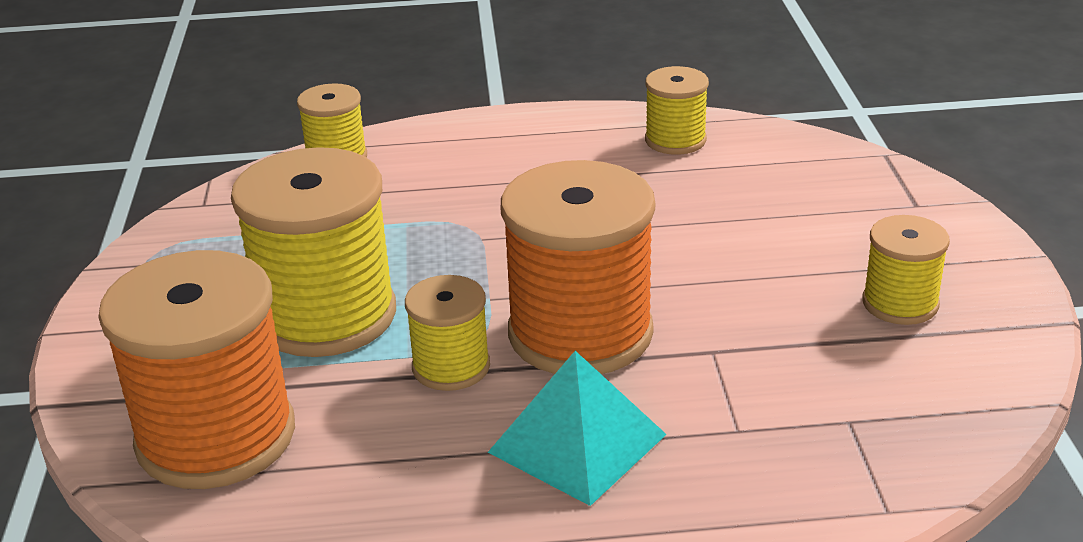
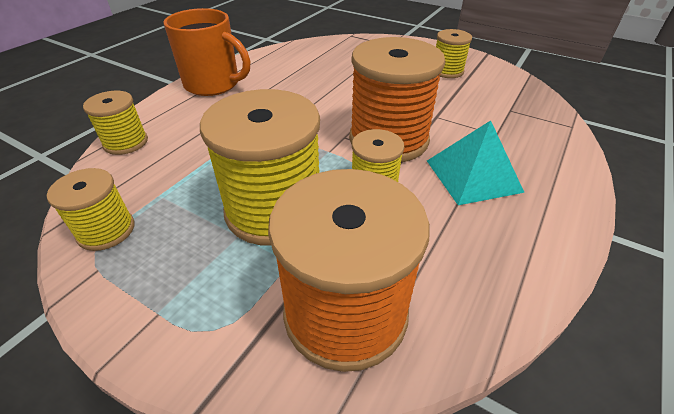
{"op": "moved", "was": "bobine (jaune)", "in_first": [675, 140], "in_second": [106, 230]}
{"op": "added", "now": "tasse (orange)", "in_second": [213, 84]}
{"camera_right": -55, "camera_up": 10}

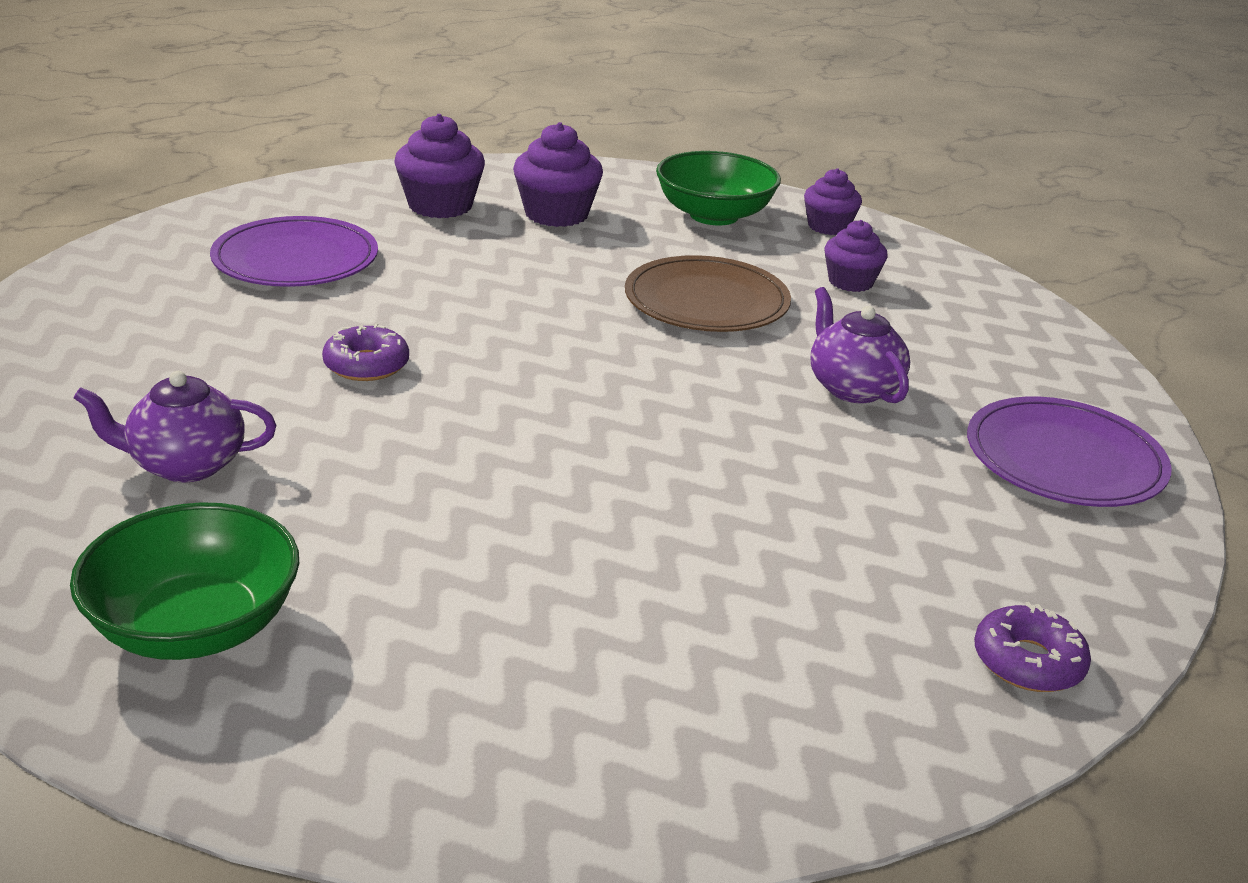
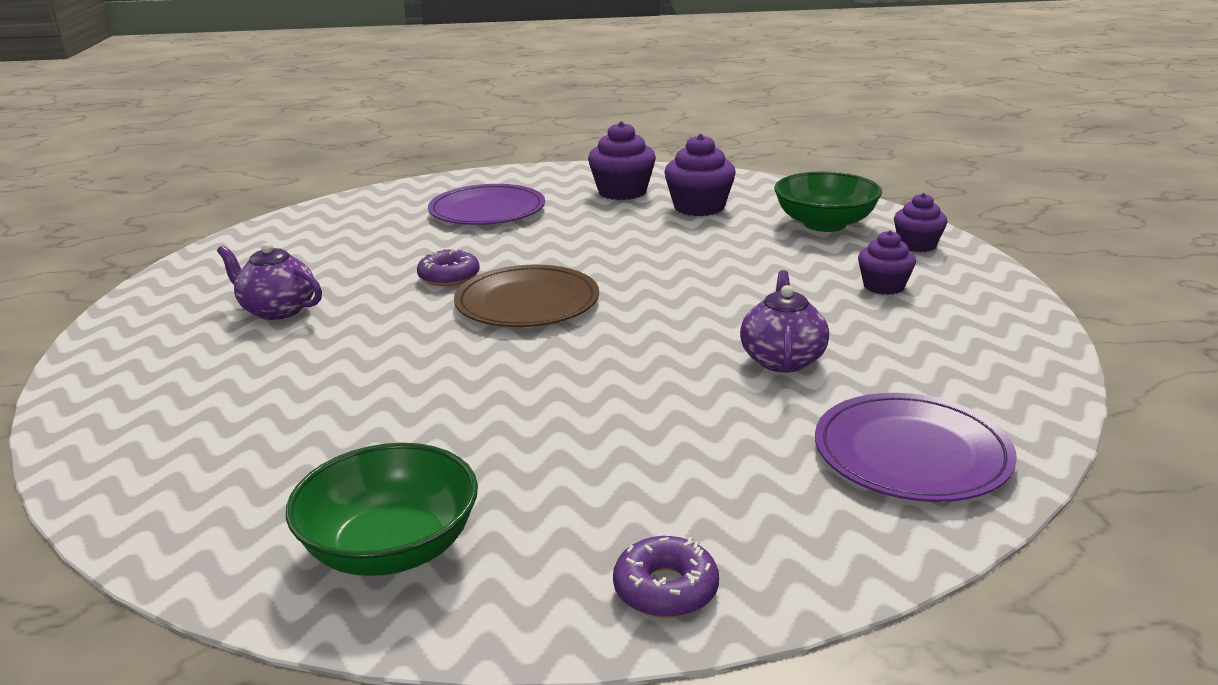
{"op": "moved", "was": "bol (vert)", "in_first": [195, 626], "in_second": [391, 548]}
{"op": "moved", "was": "assiette (marron)", "in_first": [706, 301], "in_second": [527, 302]}
{"camera_right": 35, "camera_up": -5}

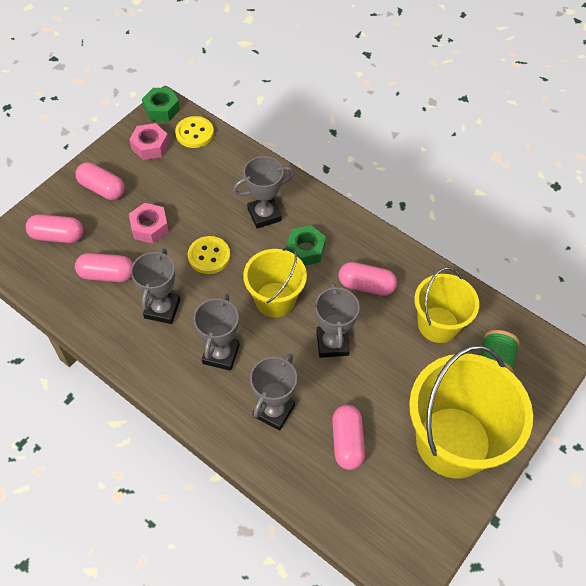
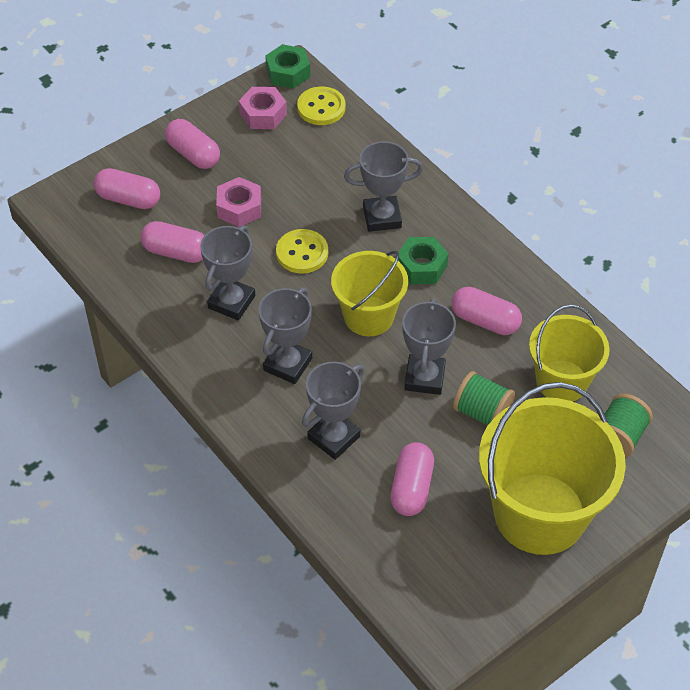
{"op": "added", "now": "bobine (vert)", "in_second": [482, 412]}
{"camera_right": 15, "camera_up": -5}

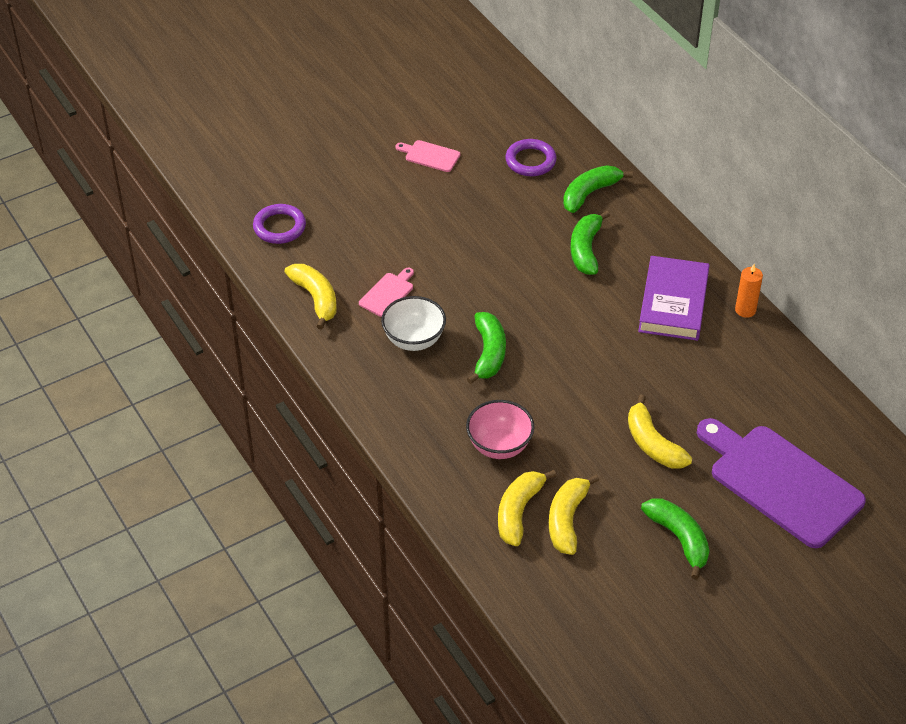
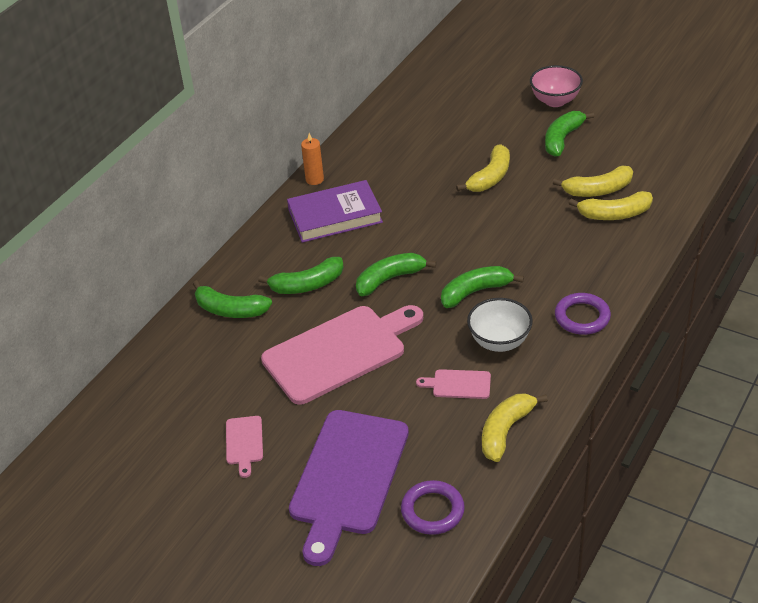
{"op": "moved", "was": "bol (rose)", "in_first": [499, 446], "in_second": [555, 101]}
{"op": "moved", "was": "anneau (violet)", "in_first": [530, 161], "in_second": [582, 317]}
{"op": "moved", "was": "planche à découper (violet)", "in_first": [780, 482], "in_second": [347, 478]}
{"op": "added", "now": "planche à découper (rose)", "in_second": [339, 352]}
{"op": "added", "now": "banane (vert)", "in_second": [389, 279]}
{"camera_right": -115, "camera_up": -5}

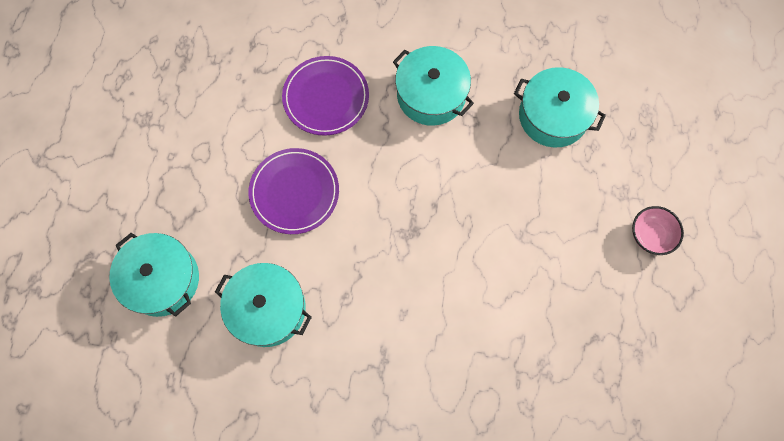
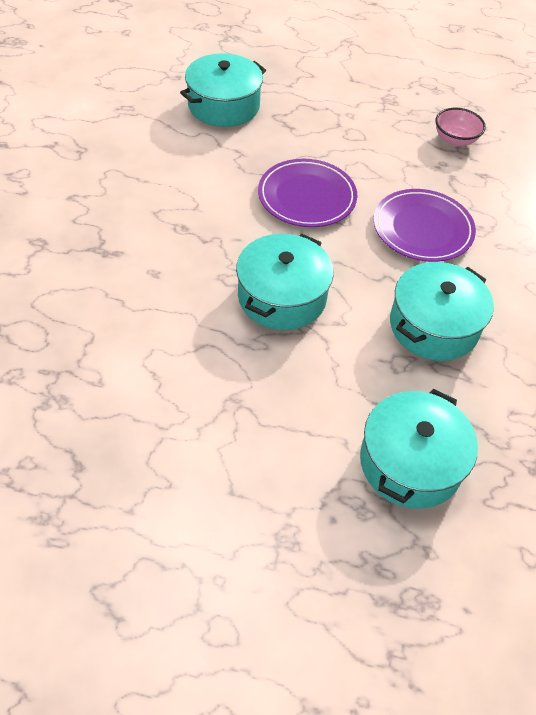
{"op": "moved", "was": "marmite (turquoise)", "in_first": [268, 309], "in_second": [282, 297]}
{"op": "moved", "was": "bol (rose)", "in_first": [650, 235], "in_second": [455, 140]}
{"camera_right": 90, "camera_up": -20}

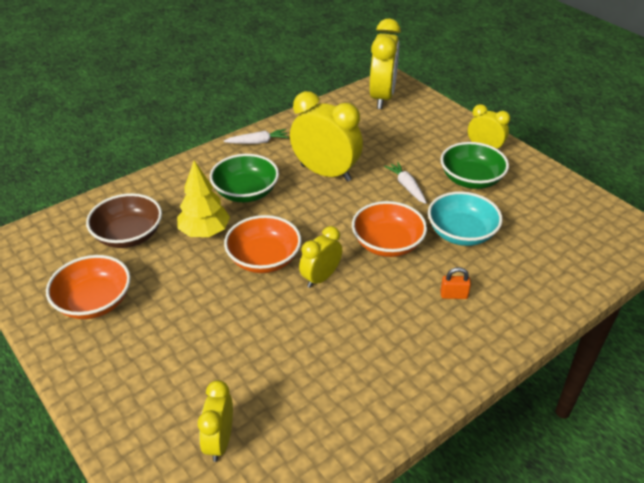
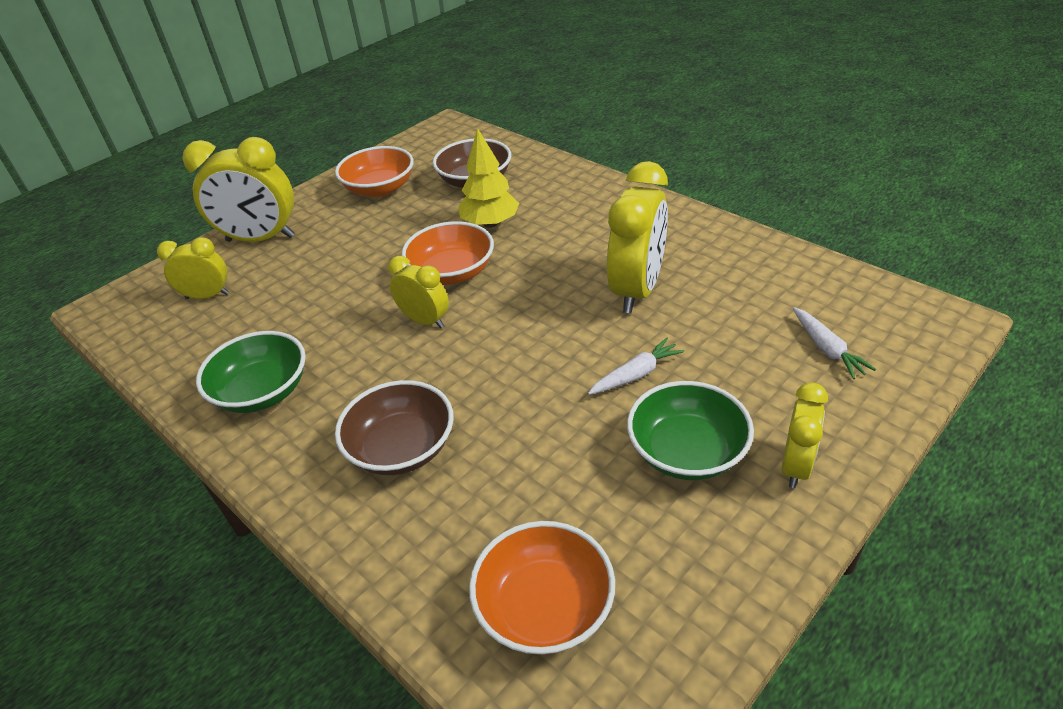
{"op": "moved", "was": "bol (vert)", "in_first": [246, 192], "in_second": [262, 392]}
{"op": "moved", "was": "carotte (blanc)", "in_first": [258, 142], "in_second": [827, 349]}
{"op": "moved", "was": "bol (orange)", "in_first": [387, 243], "in_second": [545, 607]}
{"op": "moved", "was": "réveil (jaune)", "in_first": [382, 97], "in_second": [260, 239]}
{"op": "removed", "was": "bol (turquoise)", "in_first": [461, 233]}
{"op": "replaced", "was": "cadenas (orange)", "now": "bol (marron)", "in_first": [453, 295], "in_second": [402, 448]}
{"camera_right": 85, "camera_up": 0}

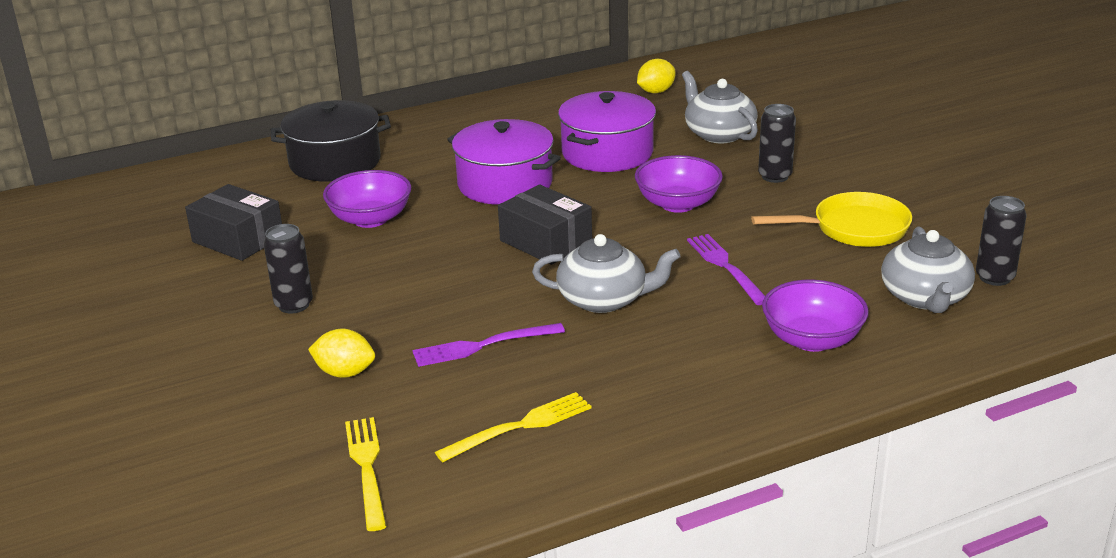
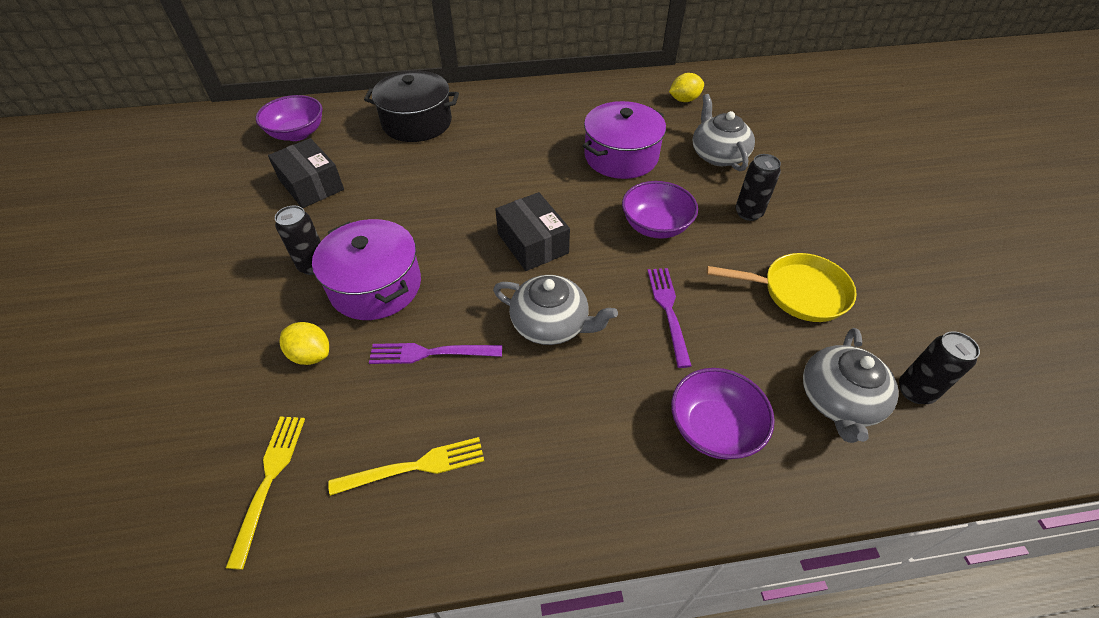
{"op": "moved", "was": "bol (violet)", "in_first": [370, 219], "in_second": [297, 133]}
{"op": "moved", "was": "marmite (violet)", "in_first": [505, 184], "in_second": [376, 285]}
{"camera_right": 15, "camera_up": 20}

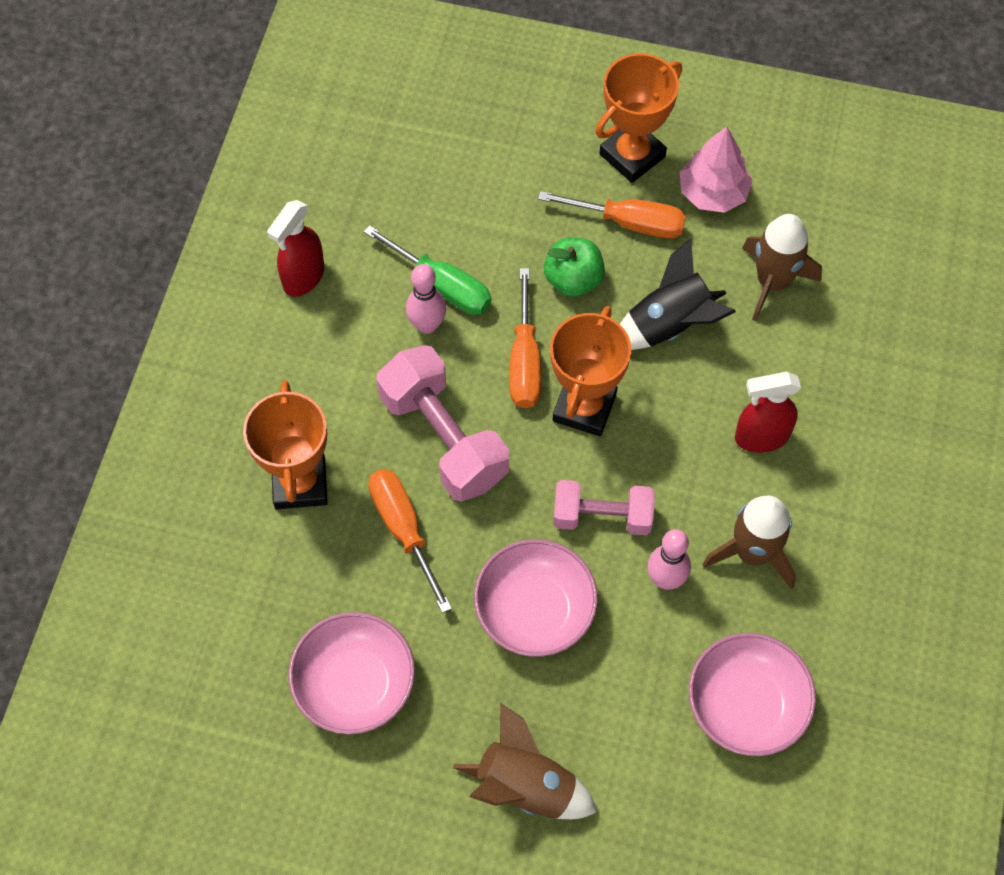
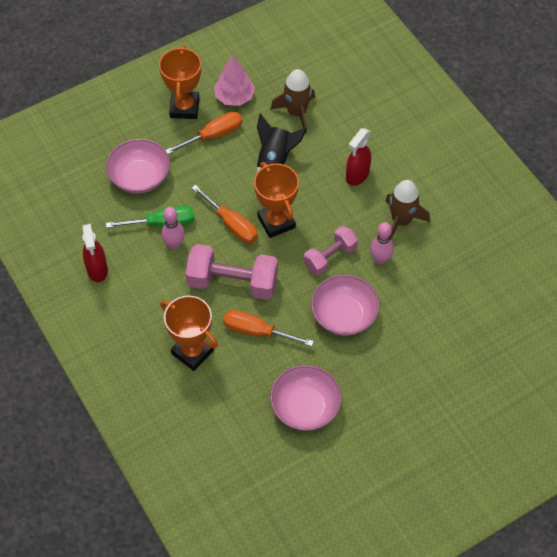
{"op": "removed", "was": "fusée (marron)", "in_first": [525, 786]}
{"op": "removed", "was": "pomme (vert)", "in_first": [573, 279]}
{"op": "moved", "was": "bol (rose)", "in_first": [746, 705], "in_second": [140, 177]}
{"camera_right": -45, "camera_up": -5}

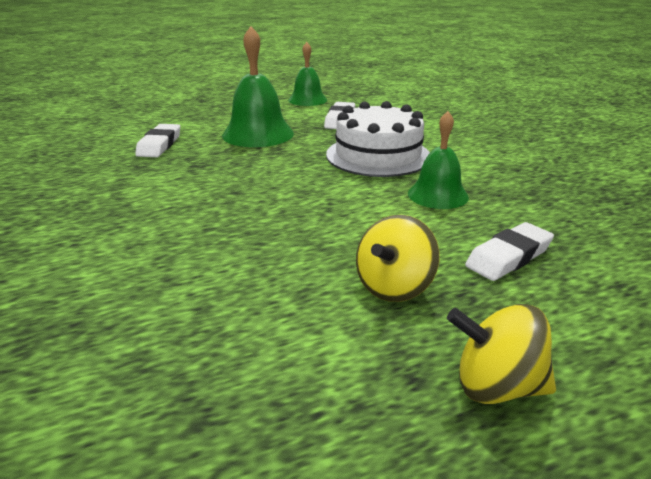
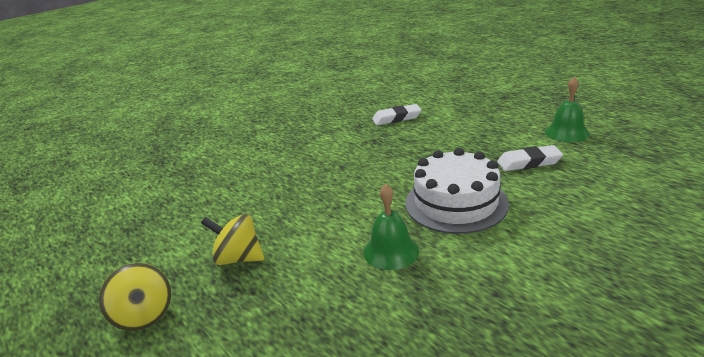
{"op": "removed", "was": "cloche (vert)", "in_first": [258, 134]}
{"op": "turned", "was": "toupie (jaune)", "in_first": [496, 386], "in_second": [144, 315], "clockwise": 150}
{"op": "removed", "was": "gomme (blanc)", "in_first": [508, 257]}
{"camera_right": 75, "camera_up": 0}

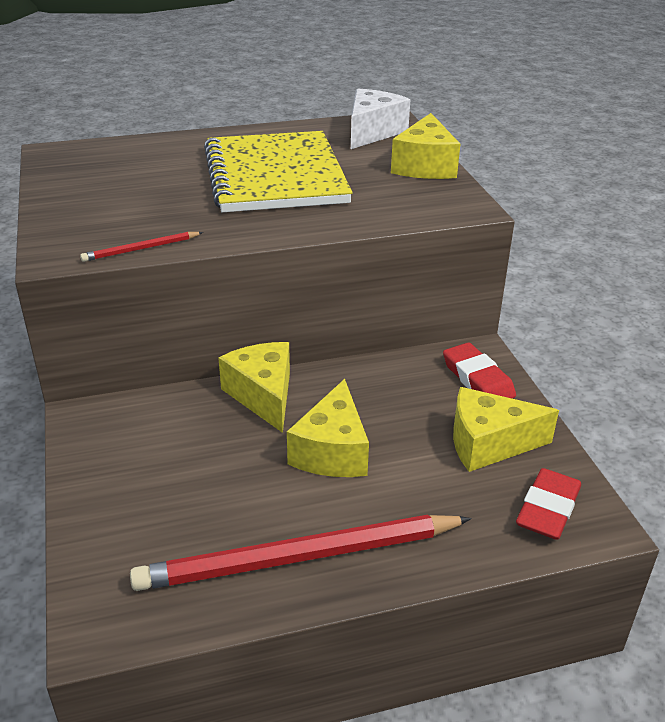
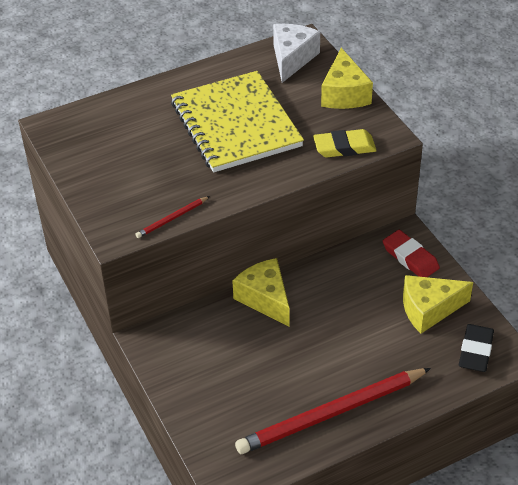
{"op": "removed", "was": "fromage (jaune)", "in_first": [332, 451]}
{"op": "recoloured", "was": "gomme (rouge)", "now": "gomme (noir)", "in_first": [548, 509], "in_second": [475, 351]}
{"op": "added", "now": "gomme (jaune)", "in_second": [344, 147]}
{"camera_right": -10, "camera_up": 10}

